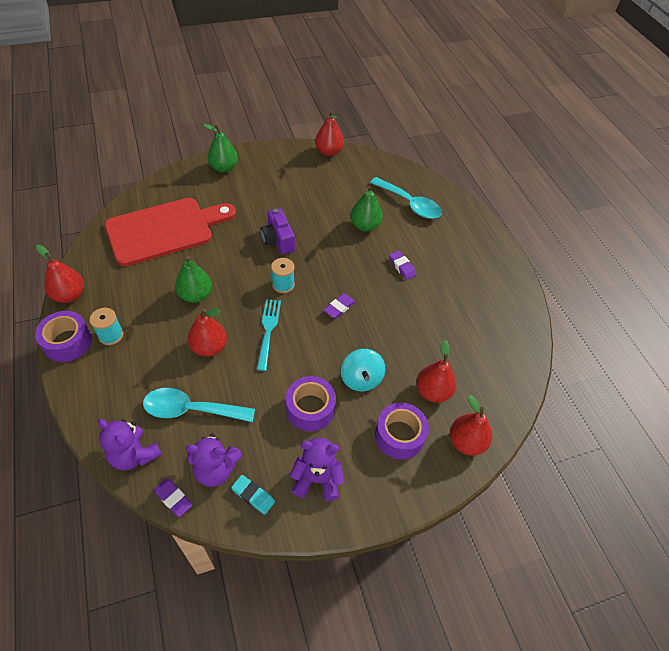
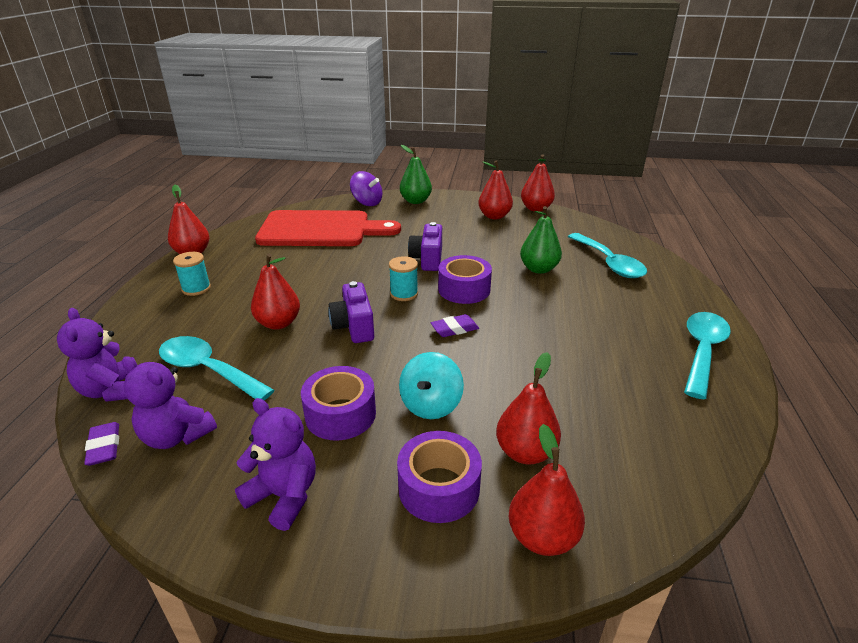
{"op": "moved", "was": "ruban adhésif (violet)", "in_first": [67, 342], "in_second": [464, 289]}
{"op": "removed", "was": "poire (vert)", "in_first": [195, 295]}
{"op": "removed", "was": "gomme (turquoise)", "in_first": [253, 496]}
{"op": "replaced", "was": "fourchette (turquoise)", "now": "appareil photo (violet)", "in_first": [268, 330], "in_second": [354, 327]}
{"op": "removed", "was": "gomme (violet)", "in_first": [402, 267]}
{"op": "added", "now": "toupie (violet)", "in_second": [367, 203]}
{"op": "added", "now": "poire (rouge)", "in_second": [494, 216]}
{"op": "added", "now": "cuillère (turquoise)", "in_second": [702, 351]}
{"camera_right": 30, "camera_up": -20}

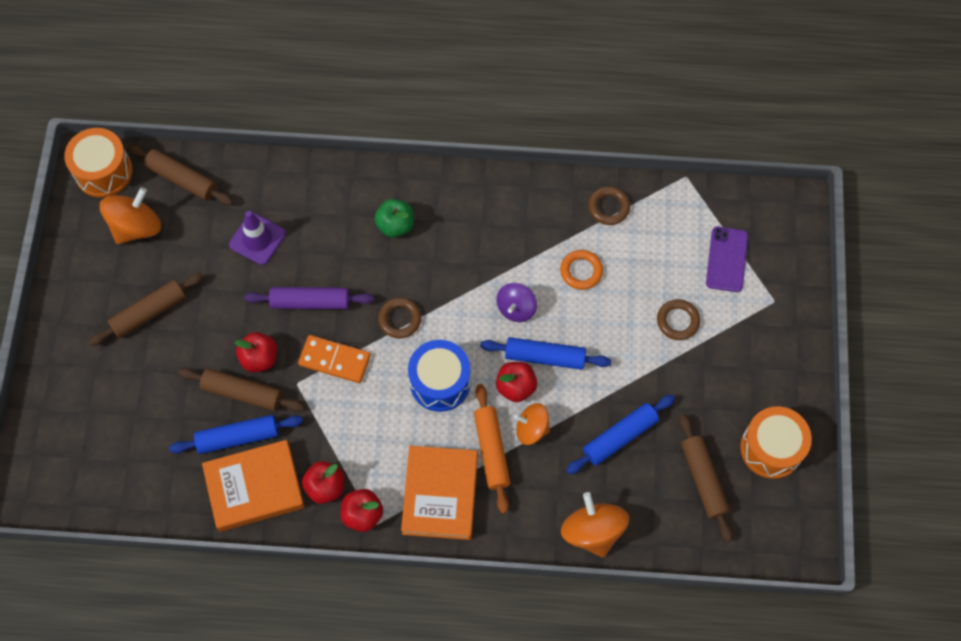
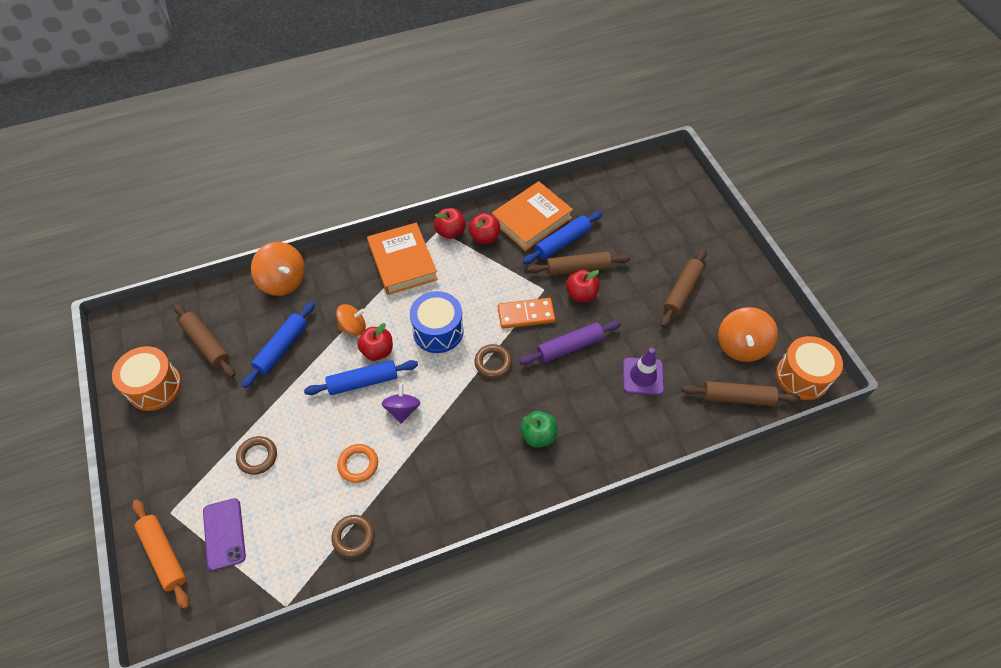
{"op": "moved", "was": "rouleau à pâtisserie (orange)", "in_first": [491, 450], "in_second": [164, 555]}
{"camera_right": 155, "camera_up": -10}

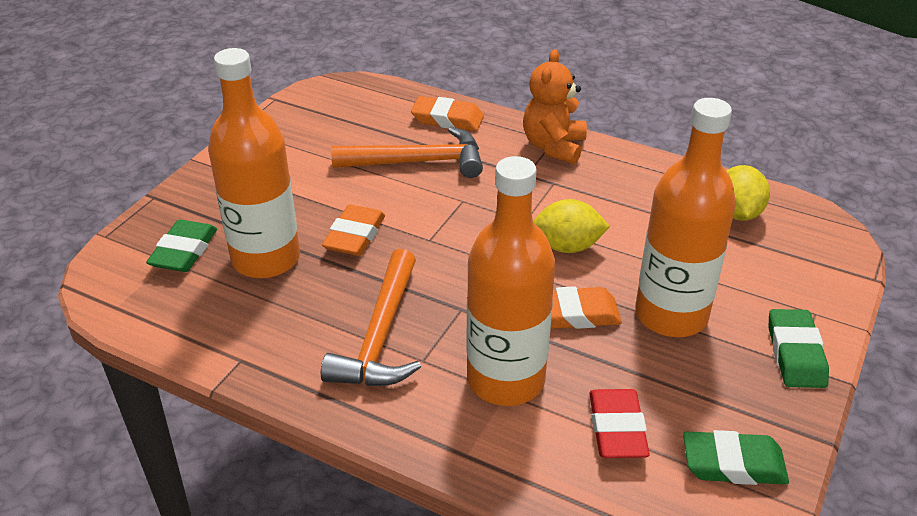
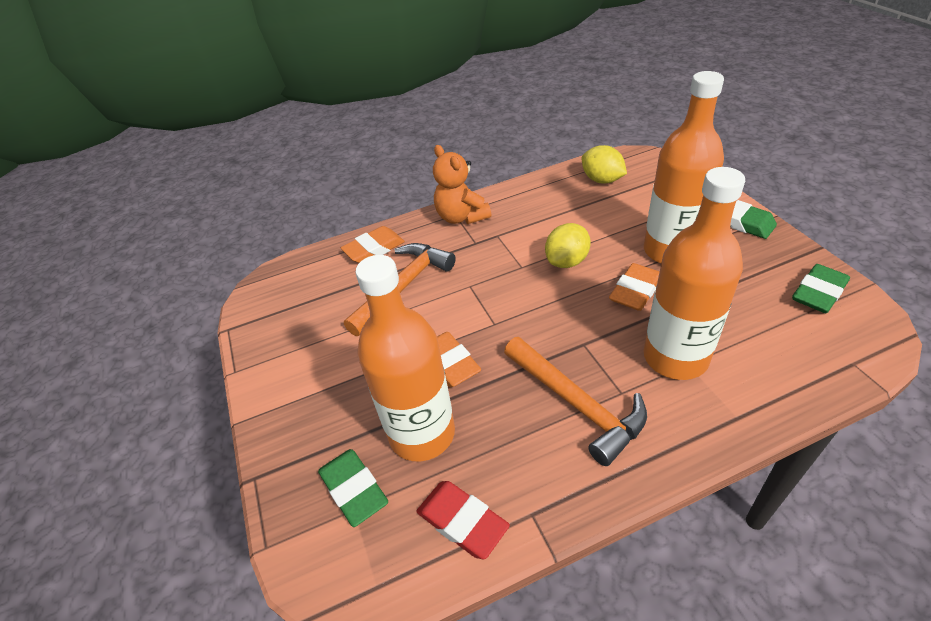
{"op": "moved", "was": "gomme (rouge)", "in_first": [617, 429], "in_second": [462, 521]}
{"camera_right": -45, "camera_up": 5}

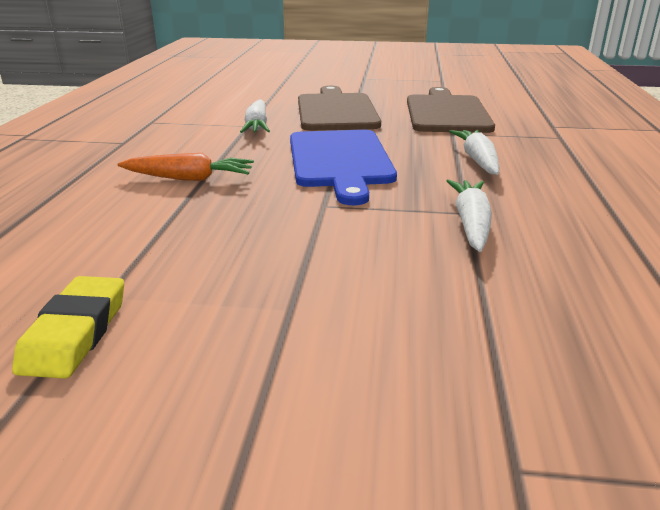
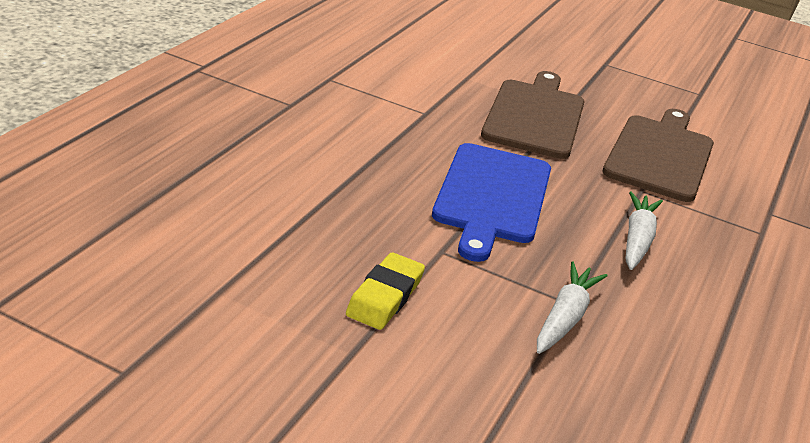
{"op": "moved", "was": "gomme (jaune)", "in_first": [75, 333], "in_second": [385, 297]}
{"op": "removed", "was": "carotte (orange)", "in_first": [189, 178]}
{"op": "removed", "was": "carotte (blanc)", "in_first": [257, 126]}
{"camera_right": 15, "camera_up": 5}

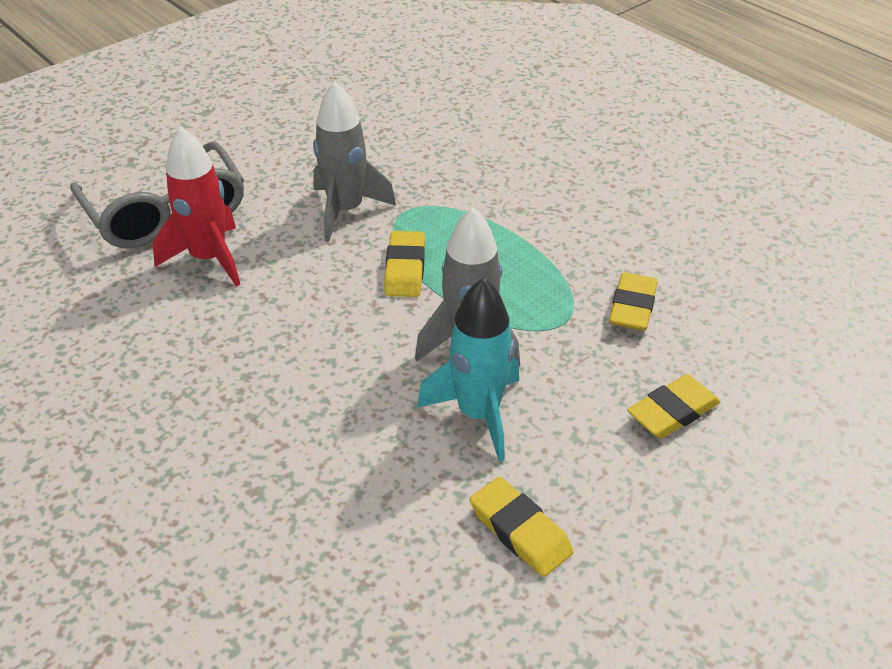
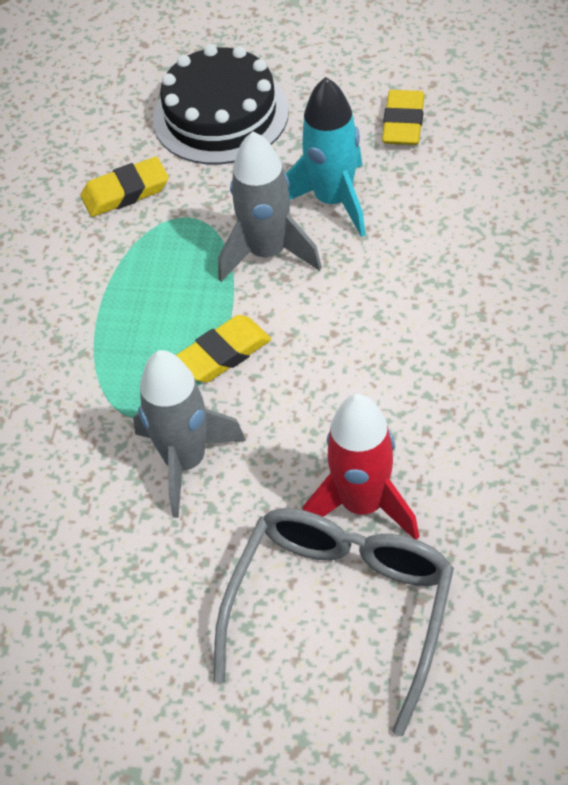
{"op": "replaced", "was": "gomme (jaune)", "now": "gâteau (noir)", "in_first": [673, 412], "in_second": [220, 115]}
{"camera_right": -125, "camera_up": 10}

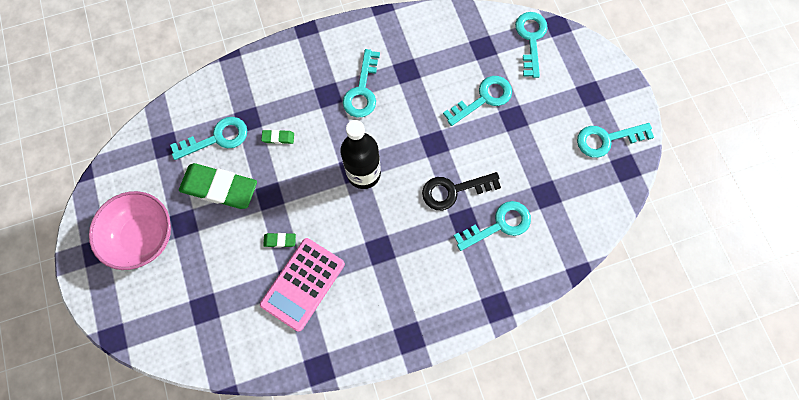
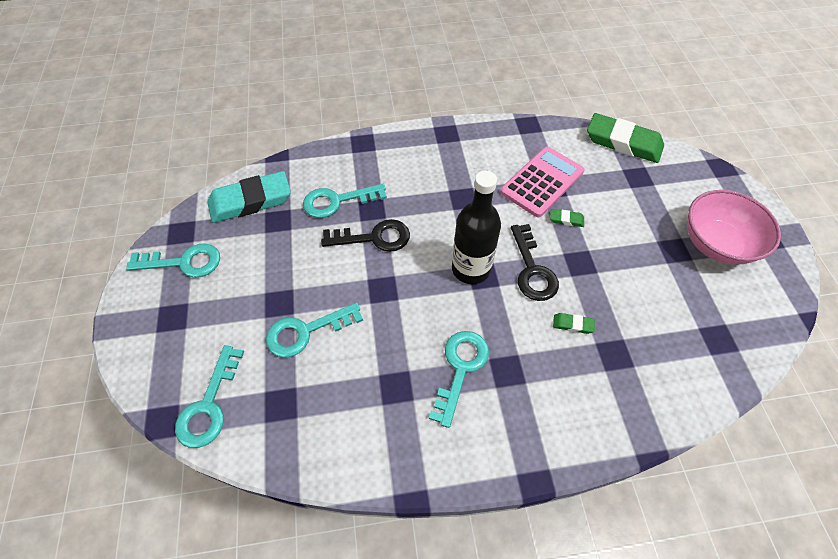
{"op": "removed", "was": "clé (turquoise)", "in_first": [217, 138]}
{"op": "moved", "was": "gomme (vert)", "in_first": [219, 188], "in_second": [623, 142]}
{"op": "added", "now": "gomme (turquoise)", "in_second": [250, 201]}
{"op": "added", "now": "clé (noir)", "in_second": [532, 270]}
{"camera_right": -170, "camera_up": -15}

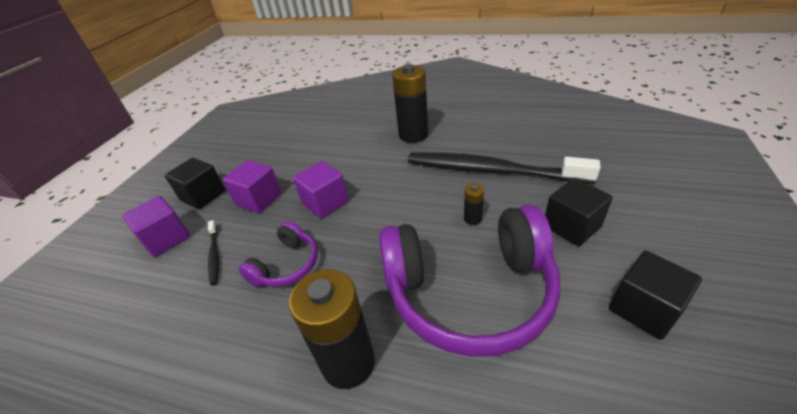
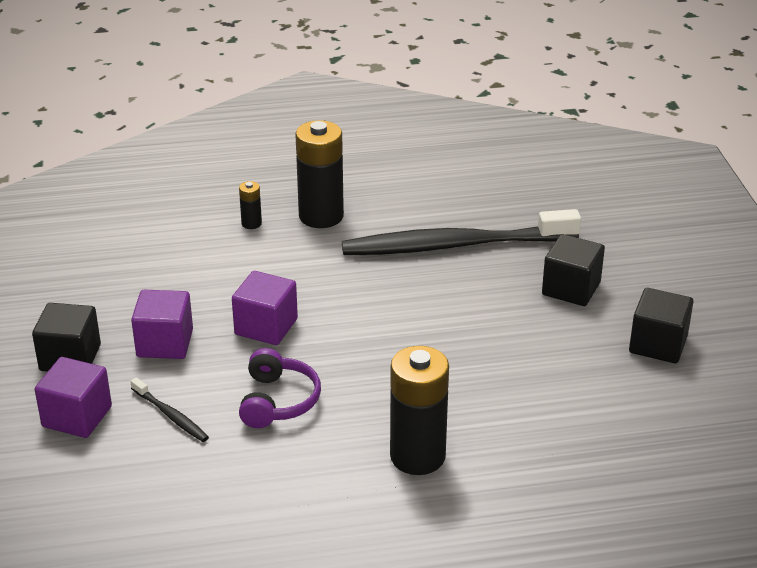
{"op": "removed", "was": "casque audio (violet)", "in_first": [469, 291]}
{"op": "moved", "was": "pile (noir)", "in_first": [472, 219], "in_second": [251, 223]}
{"camera_right": -30, "camera_up": -5}

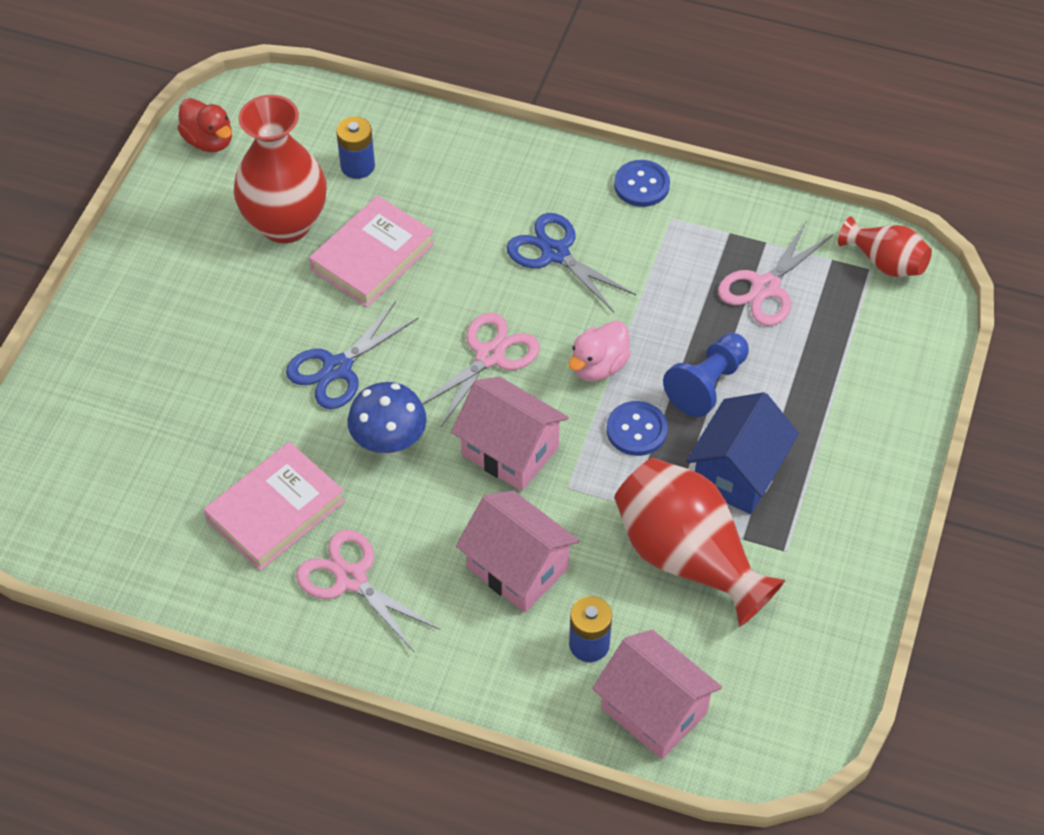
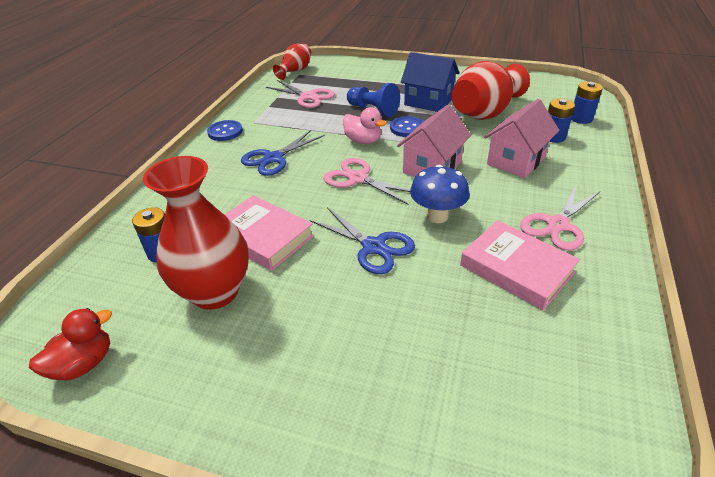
{"op": "replaced", "was": "maison (rose)", "now": "pile (bleu)", "in_first": [654, 710], "in_second": [581, 118]}
{"camera_right": -90, "camera_up": -15}

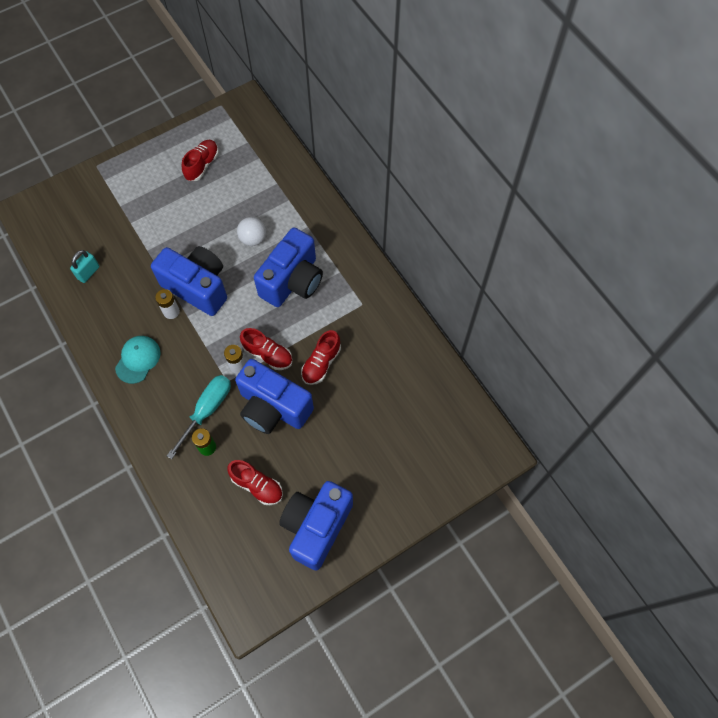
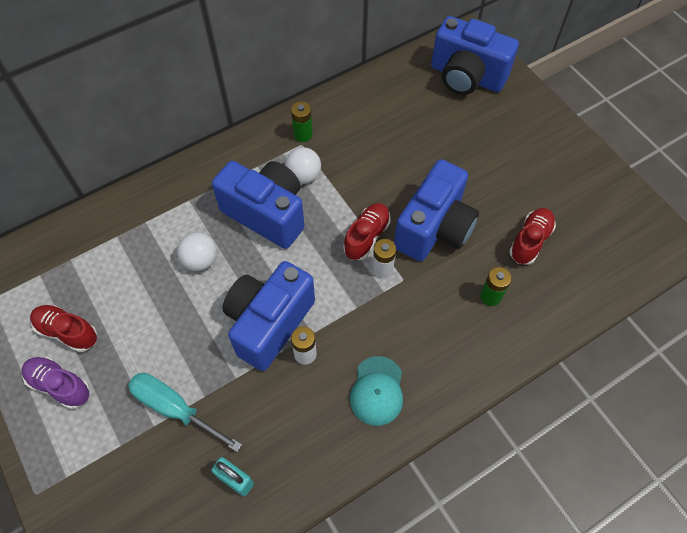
{"op": "turned", "was": "casquette (turquoise)", "in_first": [138, 359], "in_second": [377, 391], "clockwise": -105}
{"op": "moved", "was": "tournevis (turquoise)", "in_first": [207, 410], "in_second": [175, 408]}
{"op": "moved", "was": "appareil photo (bleu)", "in_first": [316, 527], "in_second": [466, 77]}
{"op": "removed", "was": "chaussure (rouge)", "in_first": [321, 363]}
{"op": "added", "now": "chaussure (violet)", "in_second": [60, 385]}
{"op": "added", "now": "balle (blanc)", "in_second": [304, 176]}
{"op": "added", "now": "pile (vert)", "in_second": [303, 134]}
{"camera_right": -90, "camera_up": -5}

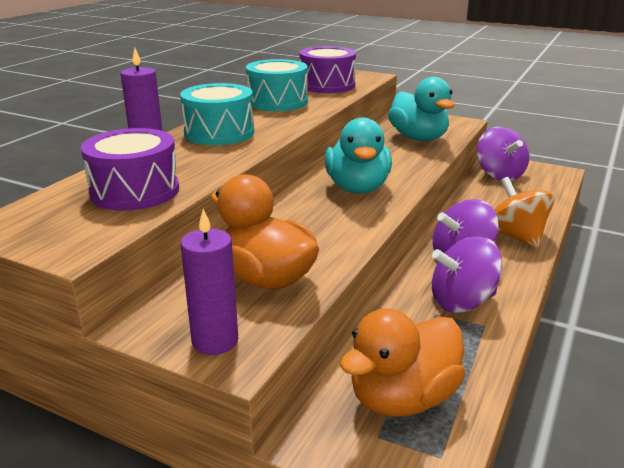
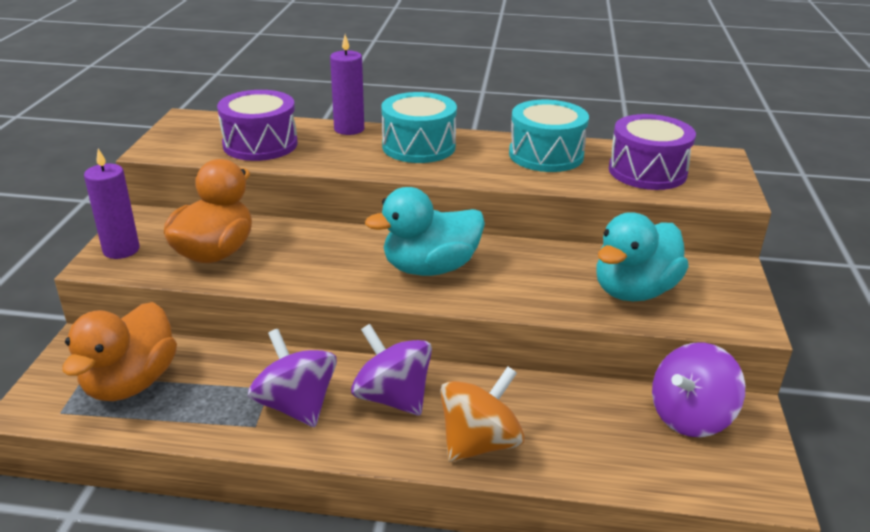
{"op": "turned", "was": "canard (orange)", "in_first": [403, 398], "in_second": [131, 383], "clockwise": -105}
{"camera_right": 70, "camera_up": 5}

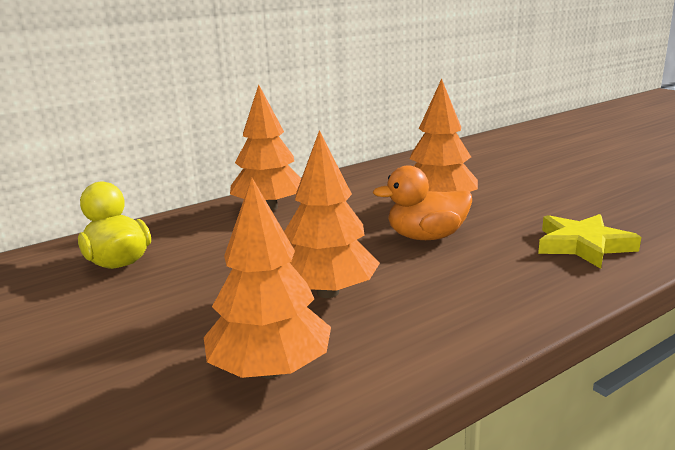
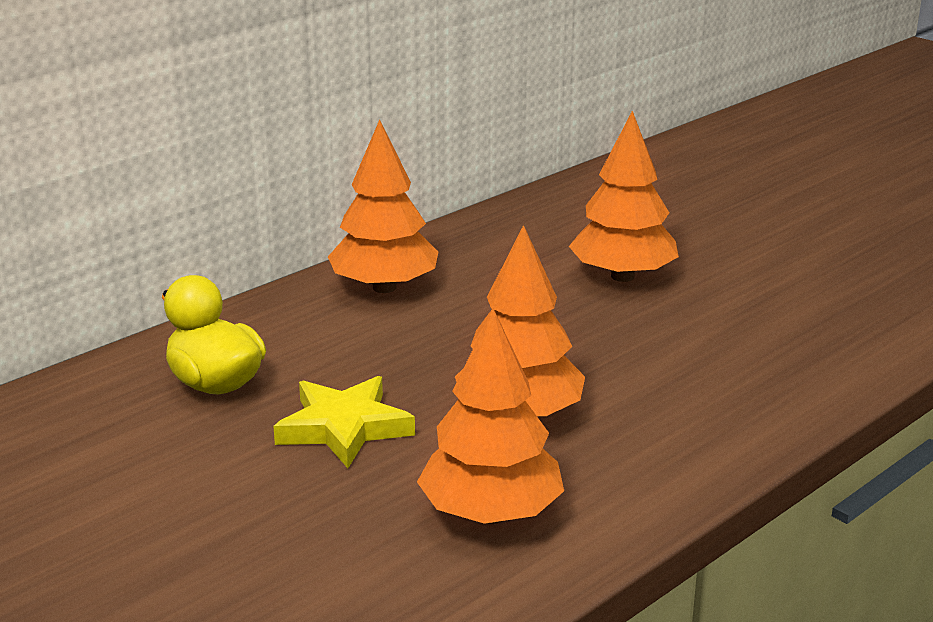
{"op": "removed", "was": "canard (orange)", "in_first": [426, 237]}
{"op": "moved", "was": "étoile (jaune)", "in_first": [583, 245], "in_second": [344, 427]}
{"camera_right": -10, "camera_up": 5}

